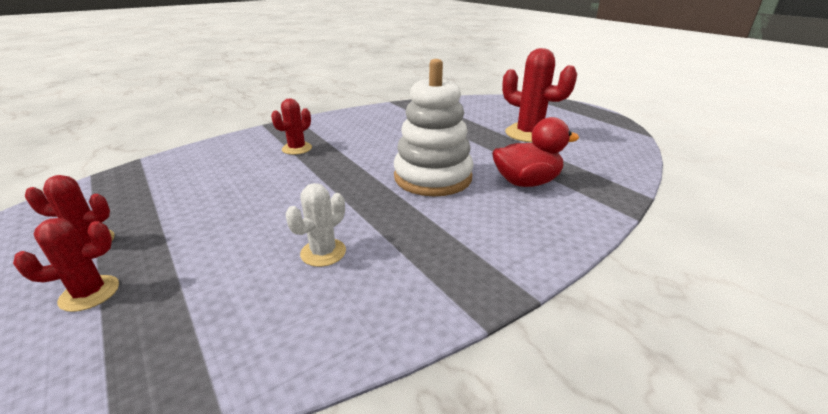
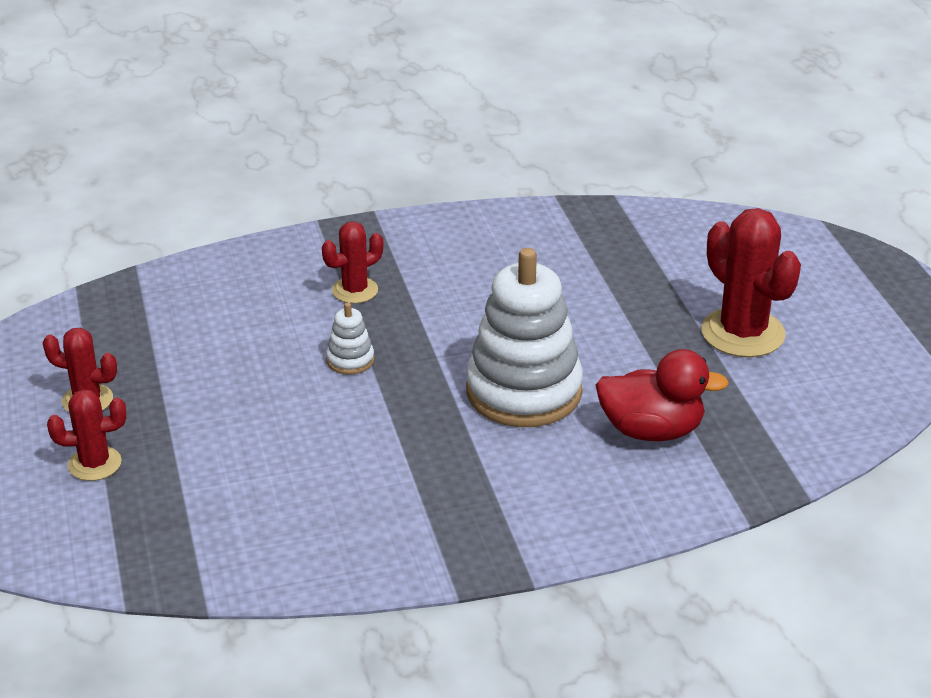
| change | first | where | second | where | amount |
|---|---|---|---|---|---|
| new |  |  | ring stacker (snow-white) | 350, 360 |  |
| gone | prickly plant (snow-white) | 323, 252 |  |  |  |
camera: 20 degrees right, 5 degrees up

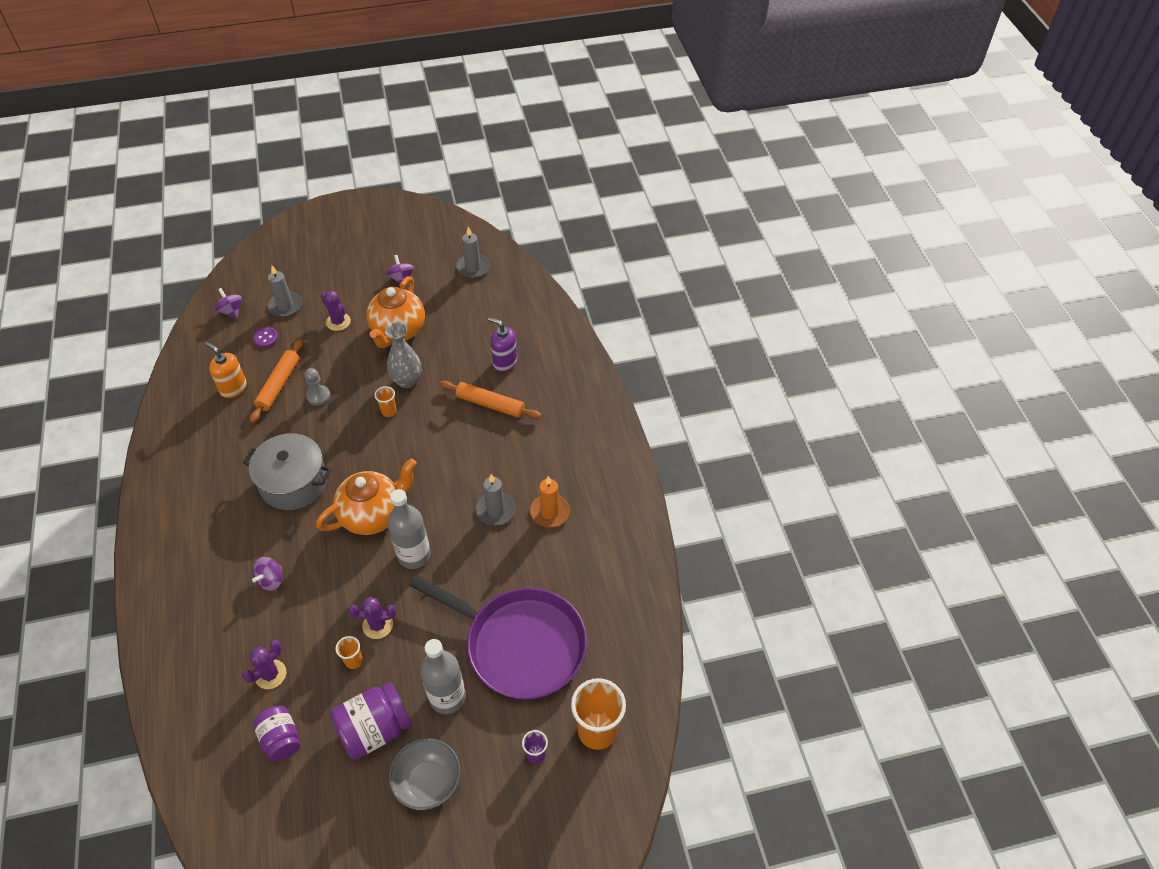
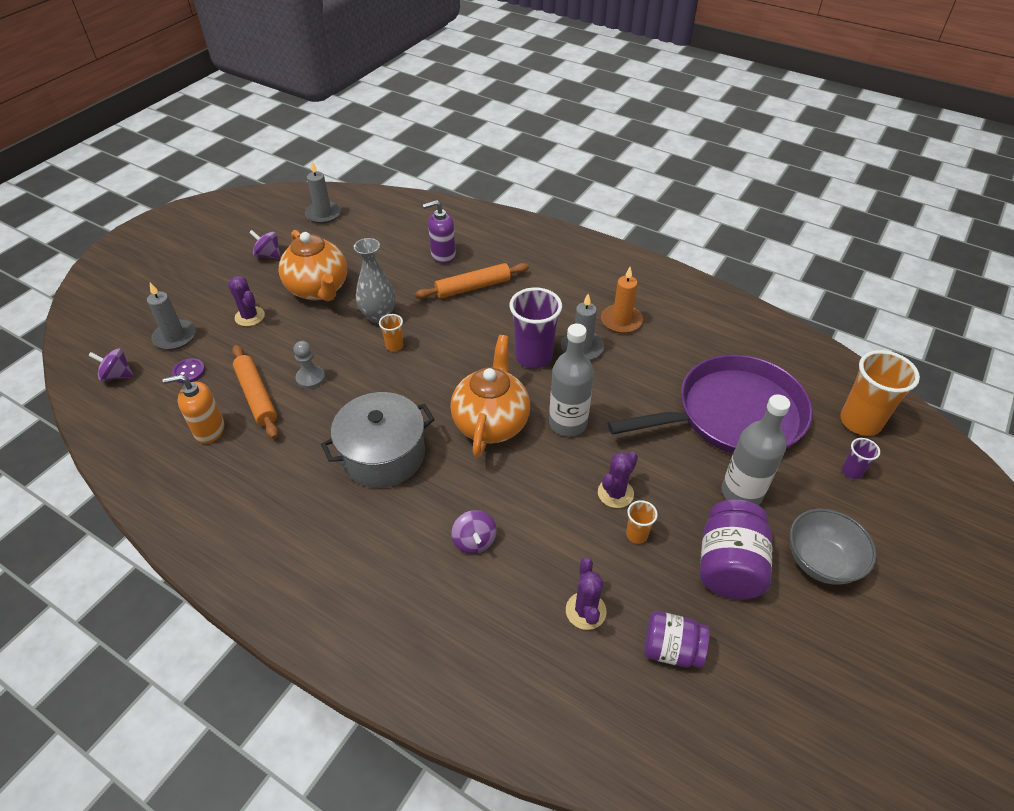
| change | first | where | second | where | amount |
|---|---|---|---|---|---|
| rotated | prickly plant (royal purple) | 338, 322 |  | 250, 316 | 45 degrees clockwise |
| new |  |  | beaker (royal purple) | 533, 357 |  |
camera: 45 degrees left, 5 degrees down

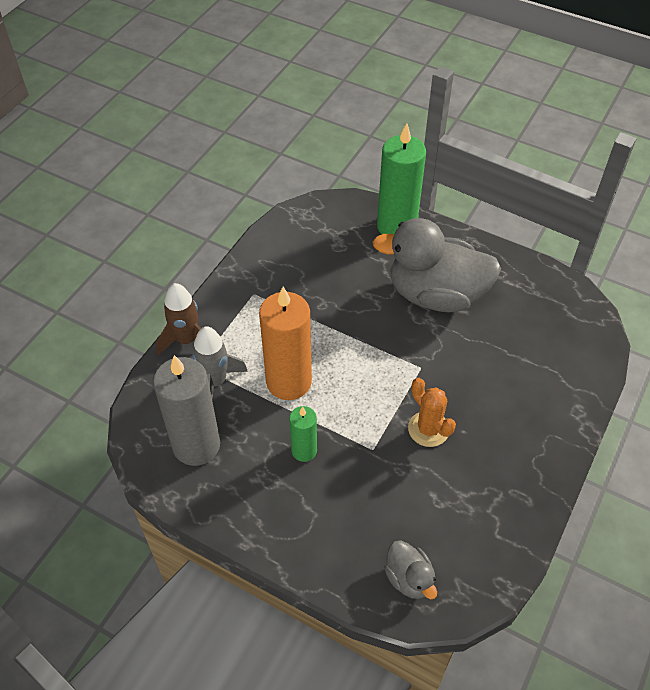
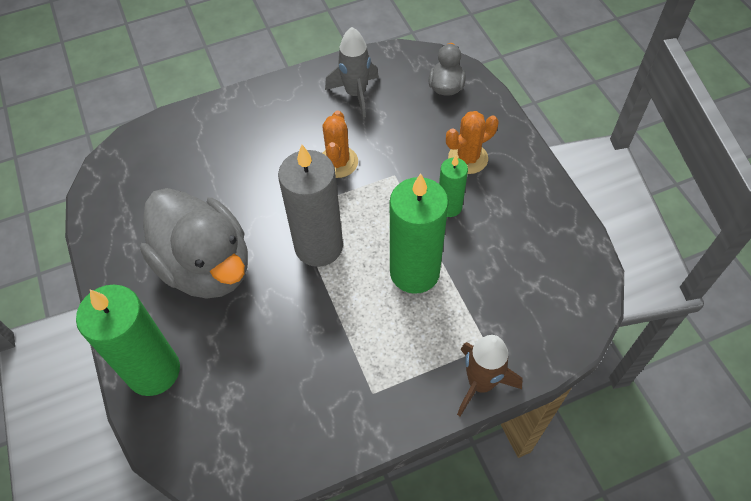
| change | first | where | second | where | amount |
|---|---|---|---|---|---|
| shifted | candle (ash-grey) | 196, 445 |  | 319, 246 |  |
| shifted | rocket (ash-grey) | 215, 382 |  | 355, 94 |  |
| repainted | candle (bright orange) | 289, 382 | candle (emerald) | 414, 272 |  |
| new |  |  | prickly plant (bright orange) | 468, 158 |  |
camera: 140 degrees left, 5 degrees up

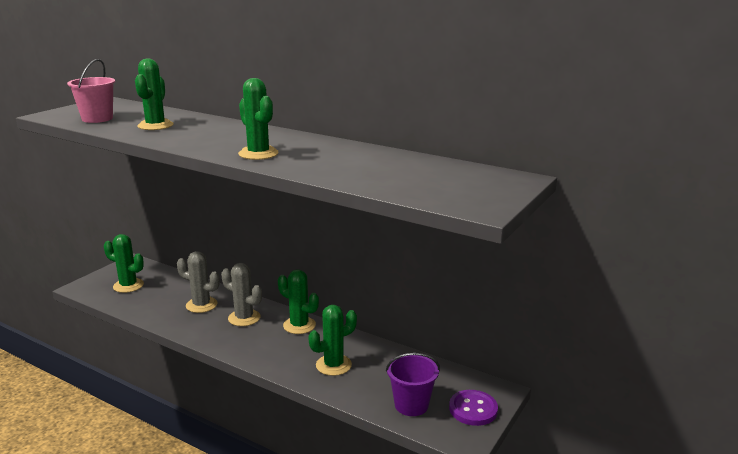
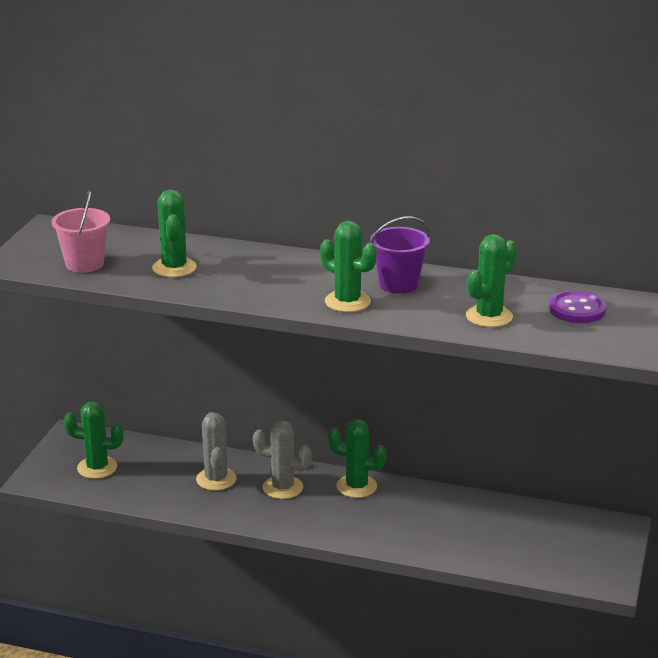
| change | first | where | second | where | amount |
|---|---|---|---|---|---|
| rotated | prickly plant (ash-grey) | 201, 305 |  | 216, 479 | 75 degrees clockwise |
| shifted | bucket (royal purple) | 411, 405 |  | 398, 284 |  |
| shifted | prickly plant (emerald) | 333, 365 |  | 489, 316 |  |
| shifted | sewing button (royal purple) | 473, 409 |  | 577, 309 |  |
camera: 15 degrees left, 5 degrees up

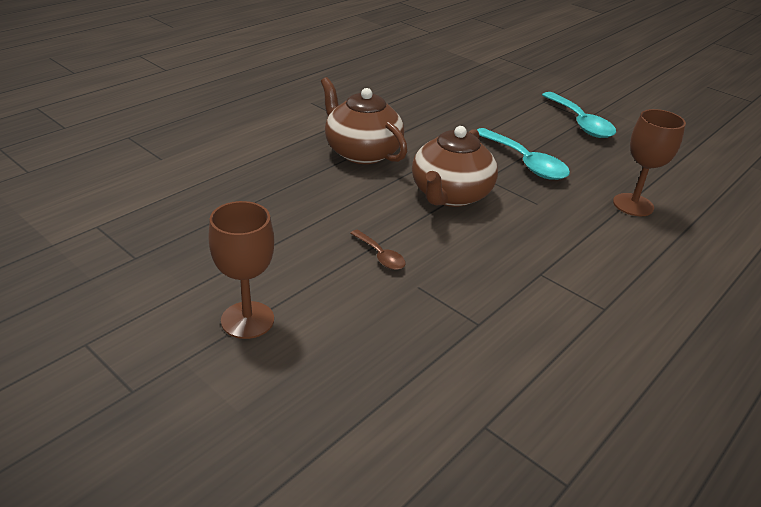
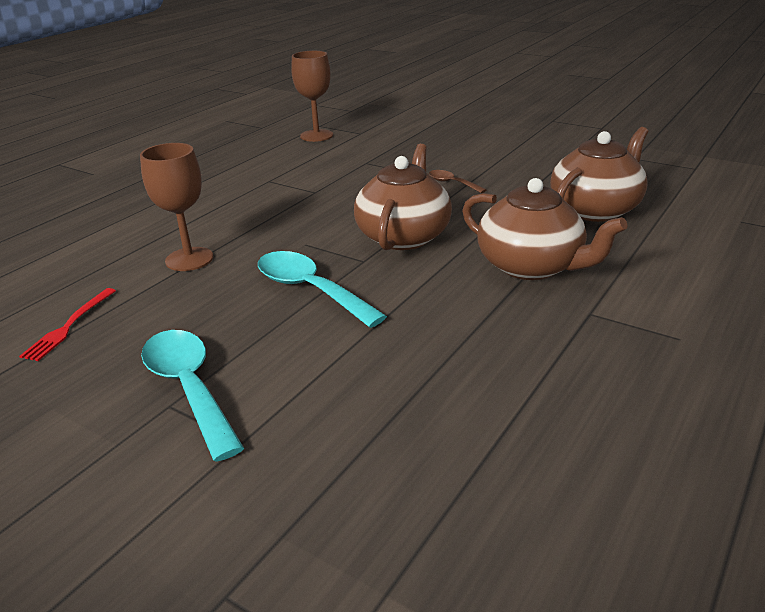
| change | first | where | second | where | amount |
|---|---|---|---|---|---|
| new |  |  | table fork (scarlet) | 69, 326 |  |
| shifted | goblet (brown) | 247, 320 |  | 316, 136 |  |
| new |  |  | china teapot (brown) | 595, 209 |  |
camera: 175 degrees right, 5 degrees down

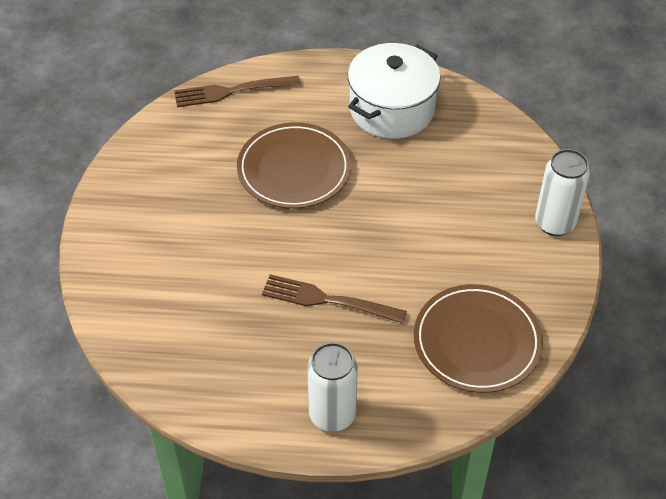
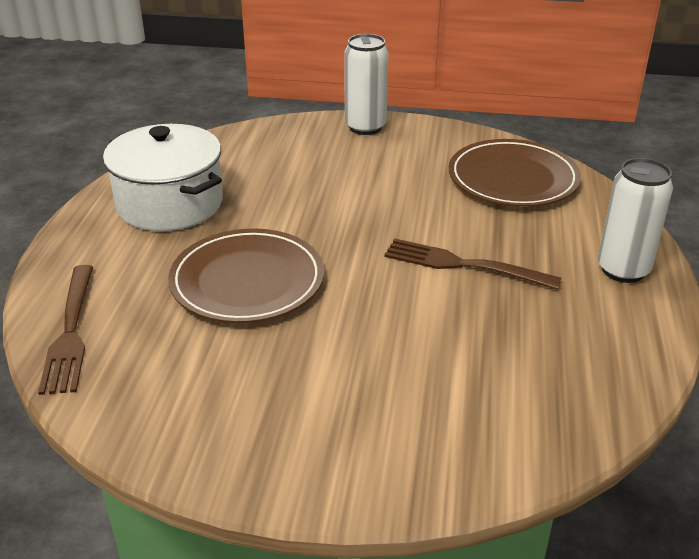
| change | first | where | second | where | amount |
|---|---|---|---|---|---|
| rotated | table fork (brown) | 328, 300 |  | 463, 265 | 90 degrees clockwise |
camera: 85 degrees left, 15 degrees down

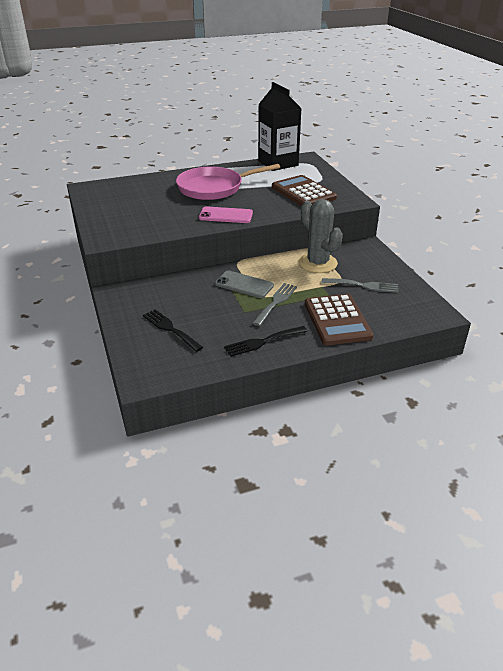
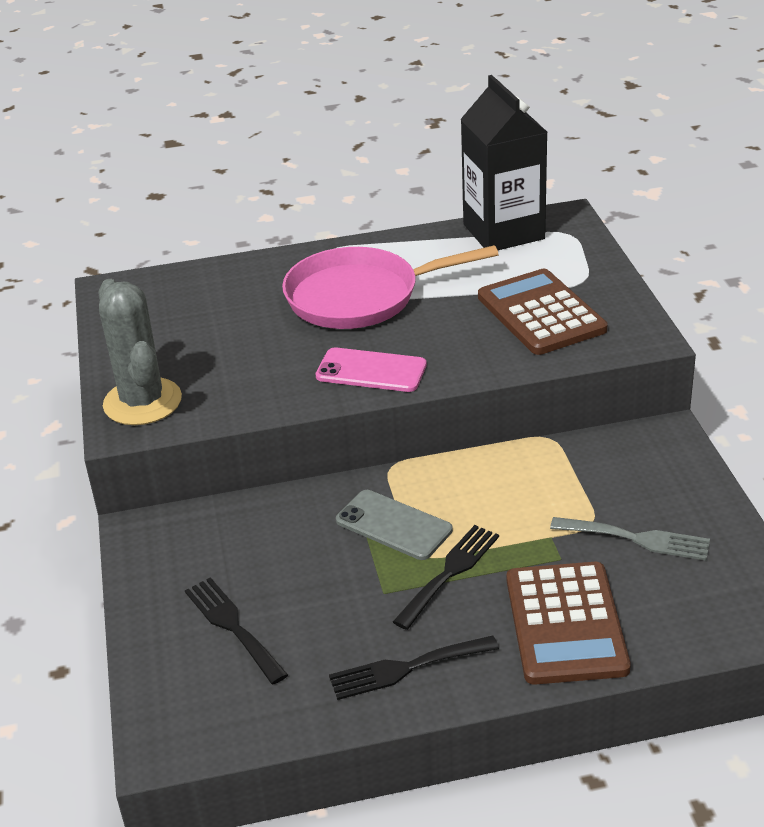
| change | first | where | second | where | amount |
|---|---|---|---|---|---|
| shifted | prickly plant (ash-grey) | 317, 263 |  | 142, 402 |  |
| repainted | table fork (ash-grey) | 276, 302 | table fork (black) | 450, 572 |  |
camera: 10 degrees right, 0 degrees up

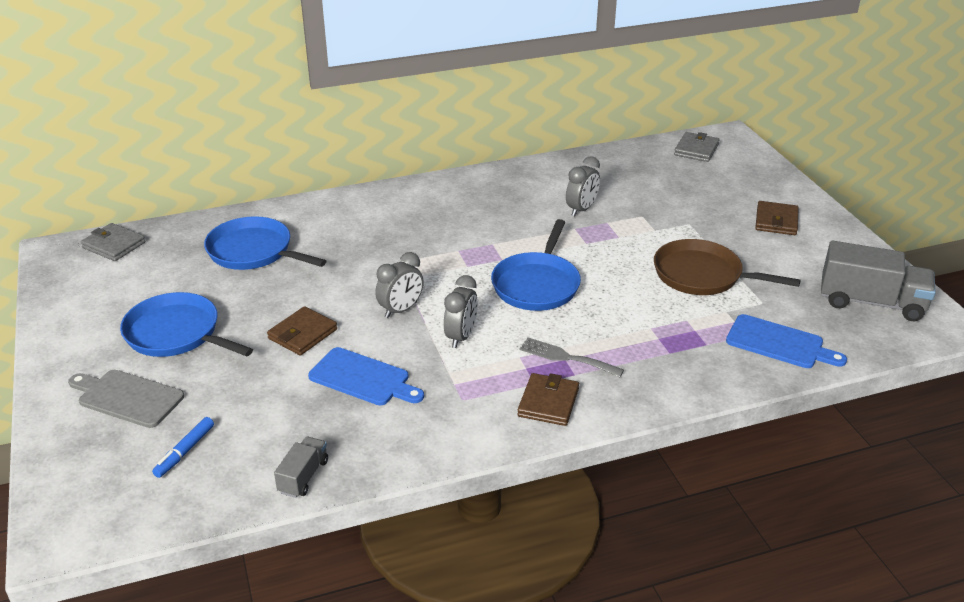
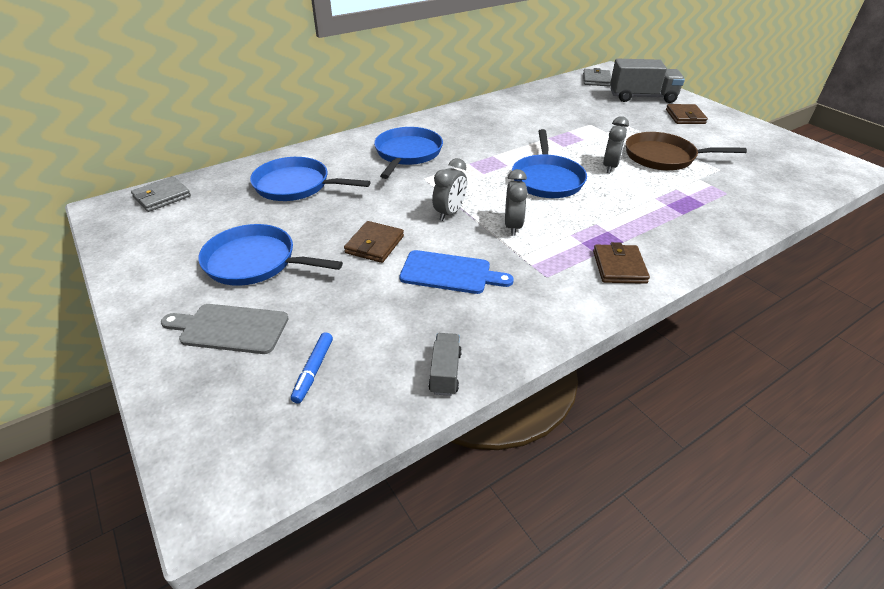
| change | first | where | second | where | amount |
|---|---|---|---|---|---|
| rotated | card wallet (ash-grey) | 114, 245 |  | 162, 197 | 60 degrees counterclockwise |
| new |  |  | pan (blue) | 407, 153 |  |
| shifted | alarm clock (ash-grey) | 581, 209 |  | 610, 167 |  |
| shifted | lorry (ash-grey) | 871, 302 |  | 642, 97 |  |
| gone | table fork (ash-grey) | 566, 357 |  |  |  |
| gone | bread board (blue) | 779, 343 |  |  |  |
camera: 15 degrees left, 5 degrees up

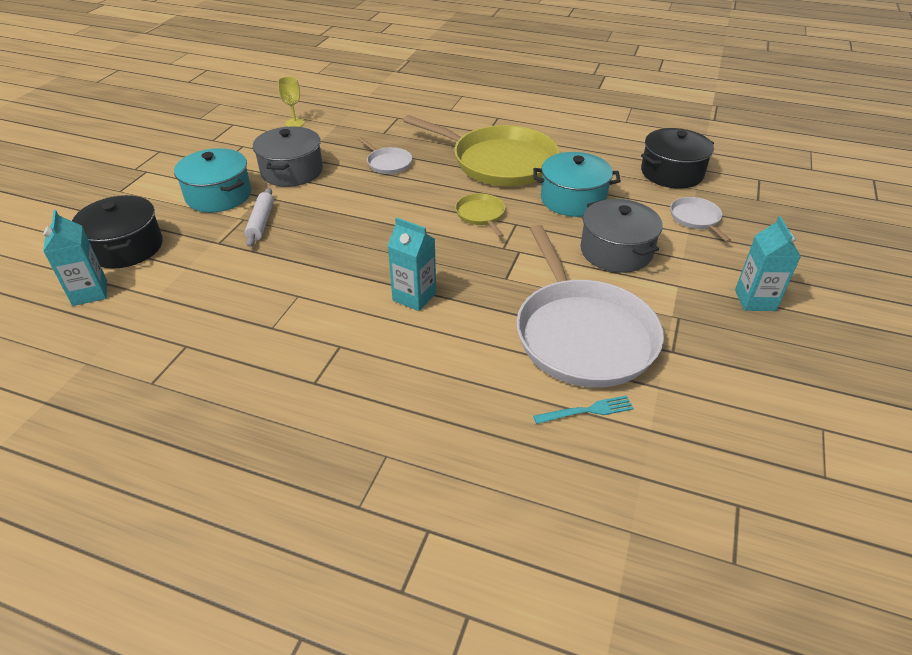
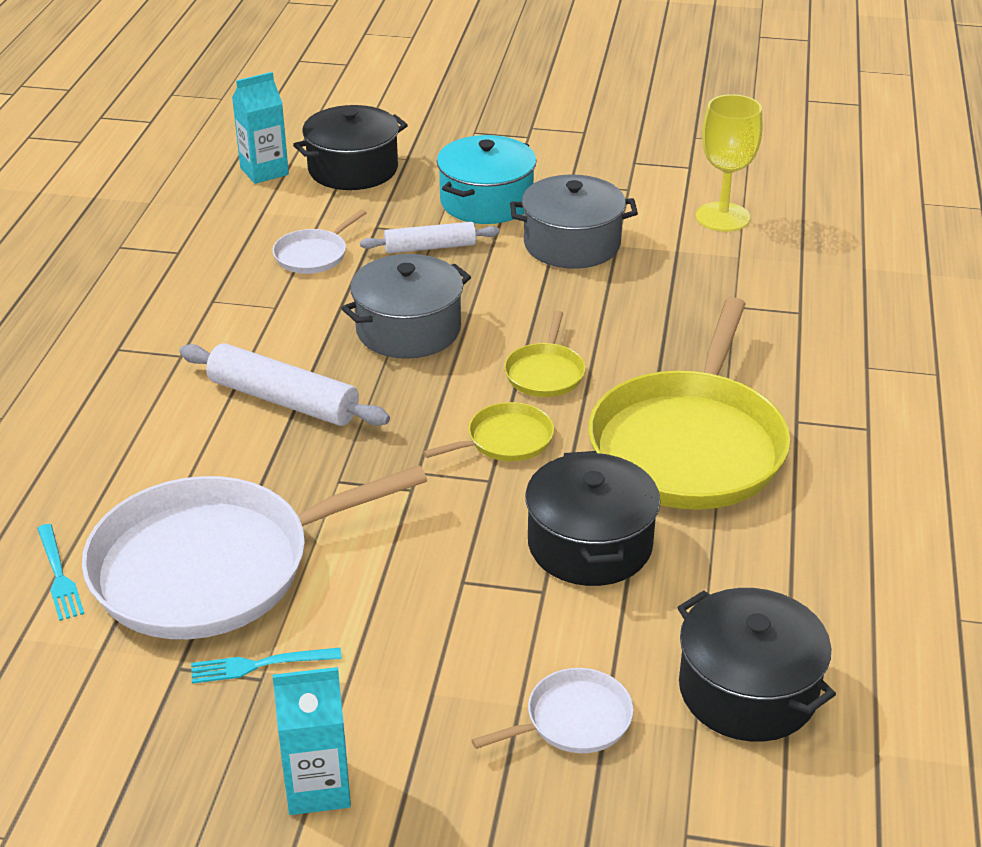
| change | first | where | second | where | amount |
|---|---|---|---|---|---|
| swapped | milk carton (turquoise) | 414, 297 | pastry roller (snow-white) | 283, 400 |  |
| new |  |  | table fork (turquoise) | 259, 665 |  |
| shifted | pan (snow-white) | 388, 163 |  | 313, 255 |  |
| shifted | pot (ash-grey) | 616, 251 |  | 408, 329 |  |
| new |  |  | pan (golden) | 545, 373 |  |
| repainted | pot (turquoise) | 573, 199 | pot (black) | 590, 544 |  |
| scaled | goblet (golden) | 295, 123 |  | 722, 217 | x1.63 |
camera: 80 degrees right, 5 degrees down

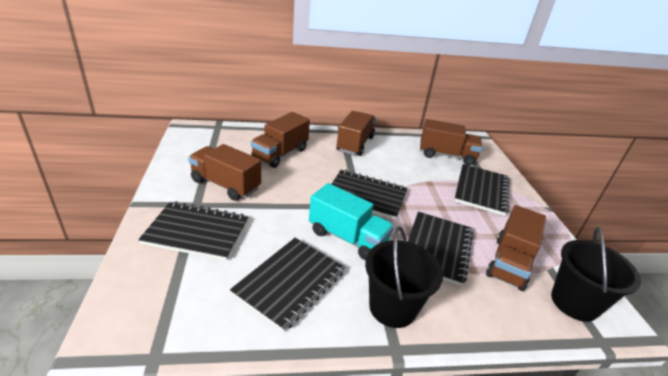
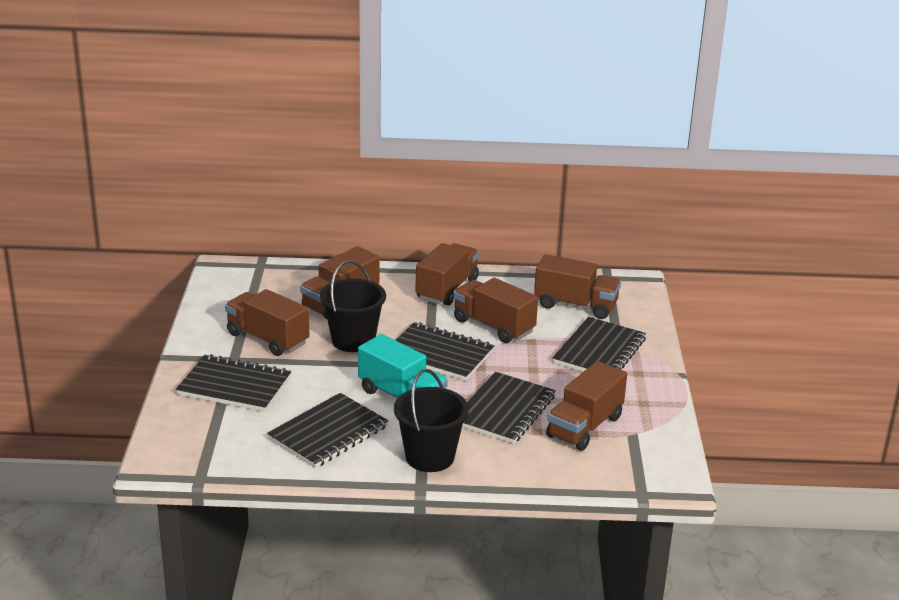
| change | first | where | second | where | amount |
|---|---|---|---|---|---|
| shifted | bucket (black) | 574, 303 |  | 353, 340 |  |
| new |  |  | lorry (brown) | 493, 326 |  |
camera: 10 degrees right, 5 degrees down

